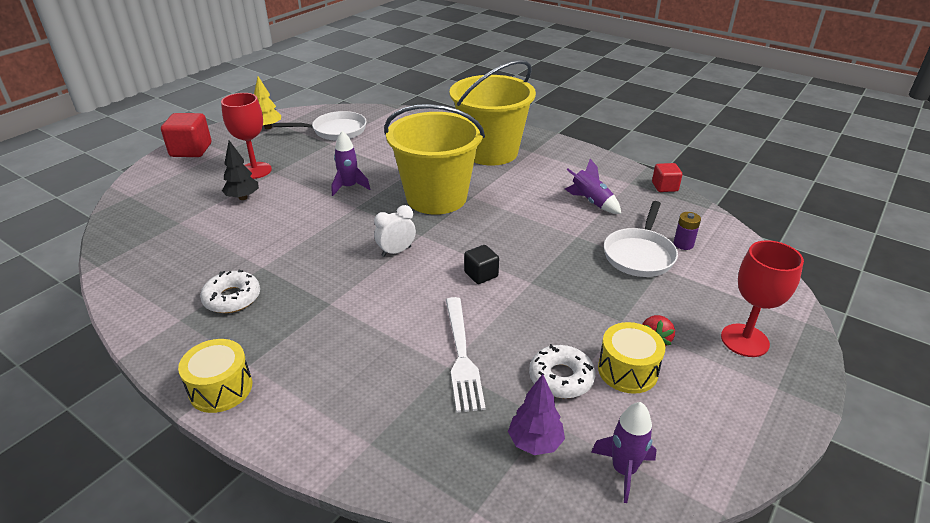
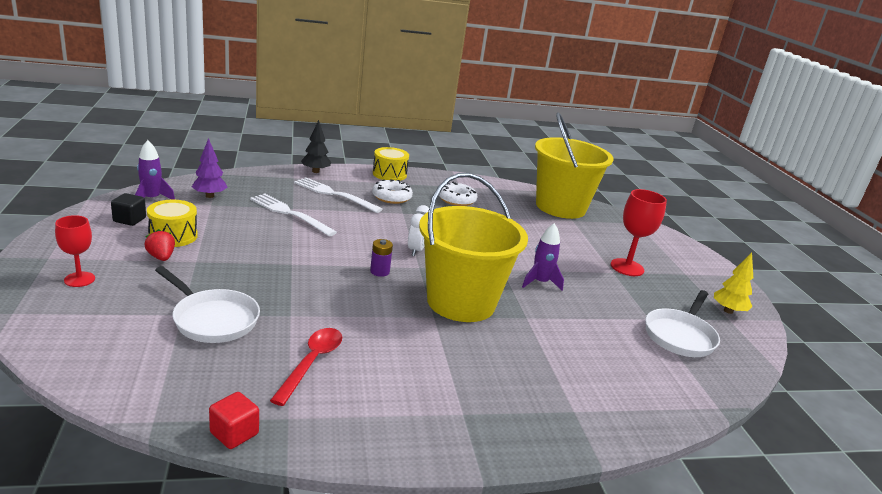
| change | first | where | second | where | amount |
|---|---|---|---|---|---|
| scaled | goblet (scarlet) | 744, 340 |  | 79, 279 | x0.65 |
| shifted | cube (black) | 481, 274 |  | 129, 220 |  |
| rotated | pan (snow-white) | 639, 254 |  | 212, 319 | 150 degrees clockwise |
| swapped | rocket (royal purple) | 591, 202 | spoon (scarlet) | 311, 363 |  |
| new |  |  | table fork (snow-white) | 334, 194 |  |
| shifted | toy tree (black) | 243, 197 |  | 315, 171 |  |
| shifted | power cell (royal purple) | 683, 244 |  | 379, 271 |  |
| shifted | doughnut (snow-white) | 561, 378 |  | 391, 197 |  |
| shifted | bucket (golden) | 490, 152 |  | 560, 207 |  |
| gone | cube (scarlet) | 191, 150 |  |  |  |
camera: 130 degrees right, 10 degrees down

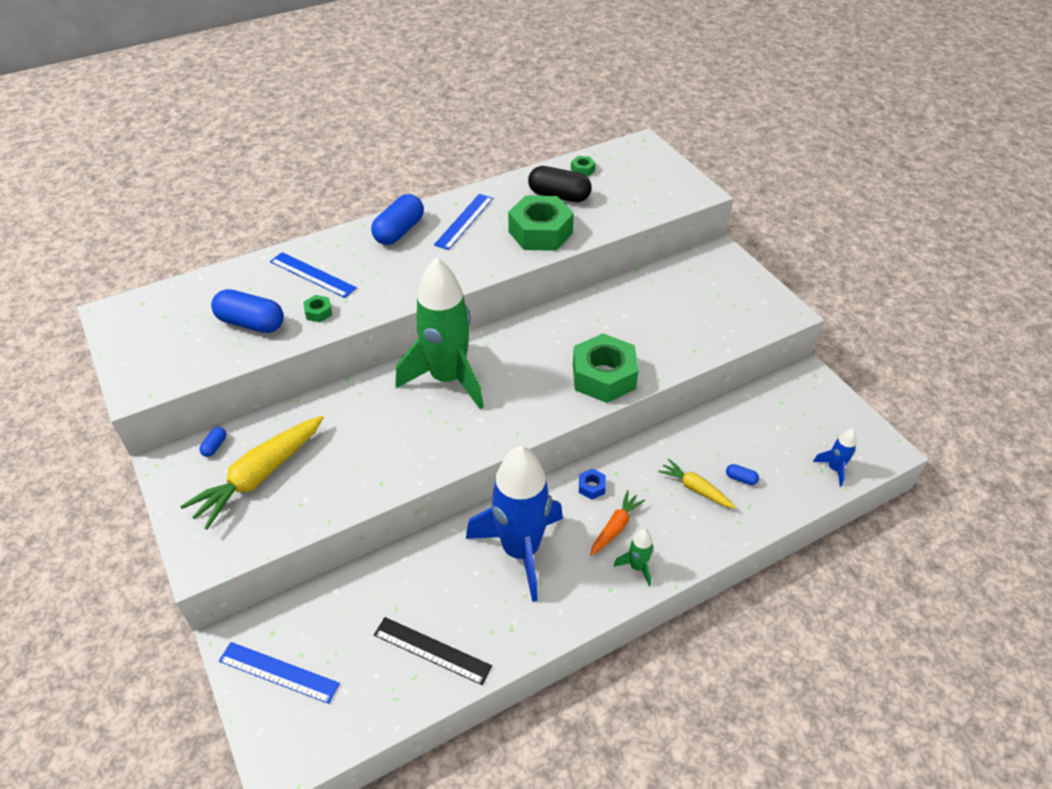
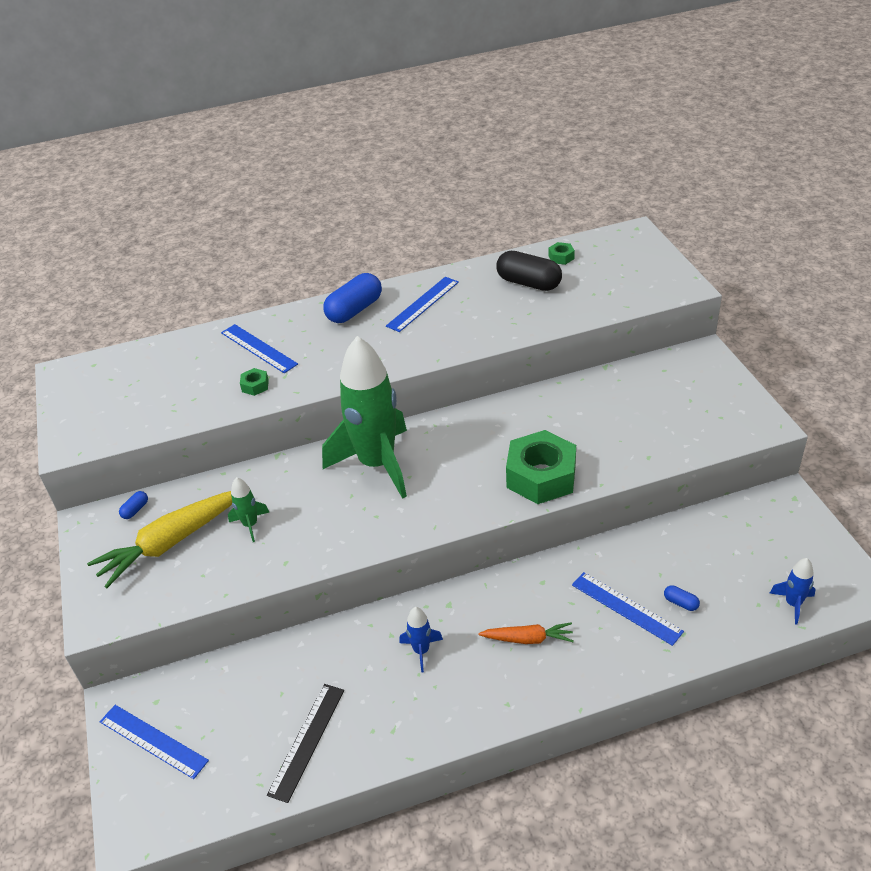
| change | first | where | second | where | amount |
|---|---|---|---|---|---|
| shifted | rocket (emerald) | 637, 567 |  | 250, 525 |  |
| rotated | measuring stick (black) | 432, 650 |  | 307, 741 | 75 degrees clockwise |
| scaled | rocket (blue) | 520, 550 |  | 421, 651 | x0.41 |
| rotated | root vegetable (bright orange) | 615, 527 |  | 528, 639 | 45 degrees clockwise |
| swapped | root vegetable (golden) | 695, 488 | measuring stick (blue) | 626, 608 |  |
| gone | capsule (blue) | 251, 323 |  |  |  |
| gone | hex nut (emerald) | 540, 232 |  |  |  |
| gone | hex nut (blue) | 591, 487 |  |  |  |
camera: 15 degrees right, 5 degrees down

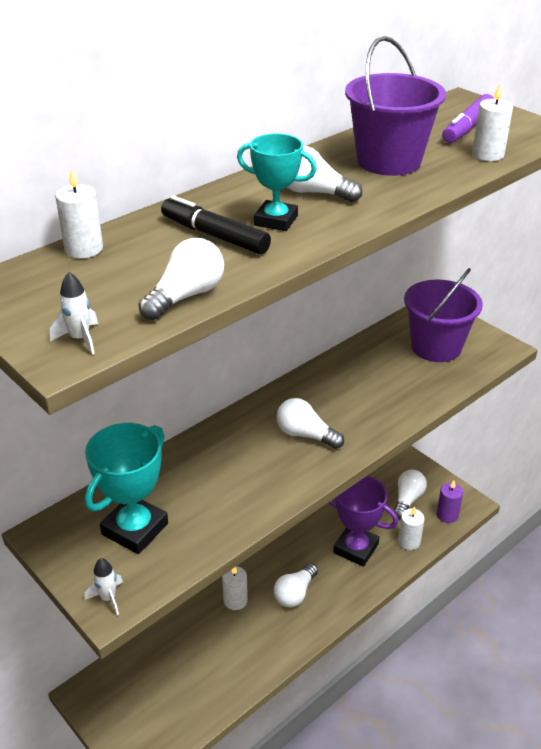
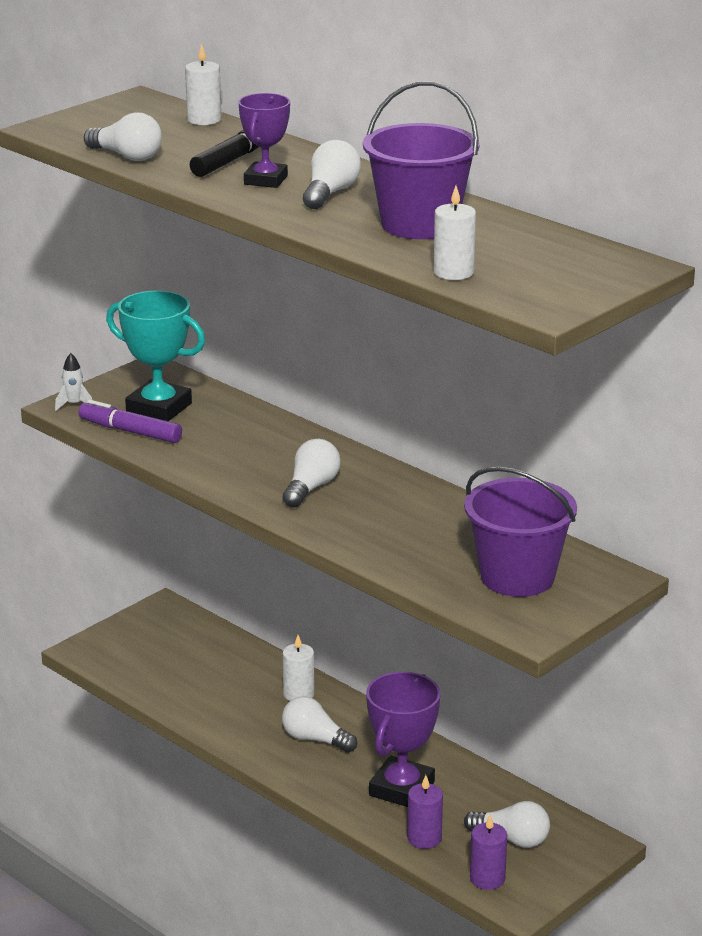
| change | first | where | second | where | amount |
|---|---|---|---|---|---|
| shifted | marker (royal purple) | 468, 127 |  | 130, 431 |  |
| repainted | trophy (turquoise) | 276, 220 | trophy (royal purple) | 265, 180 |  |
| repainted | candle (snow-white) | 409, 541 | candle (royal purple) | 424, 838 |  |
| gone | rocket (snow-white) | 80, 339 |  |  |  |
camera: 85 degrees right, 10 degrees down

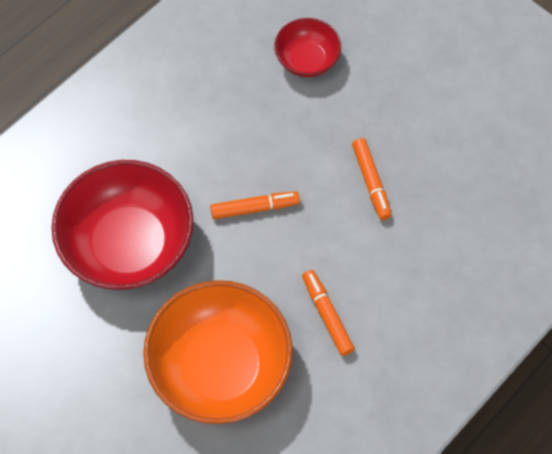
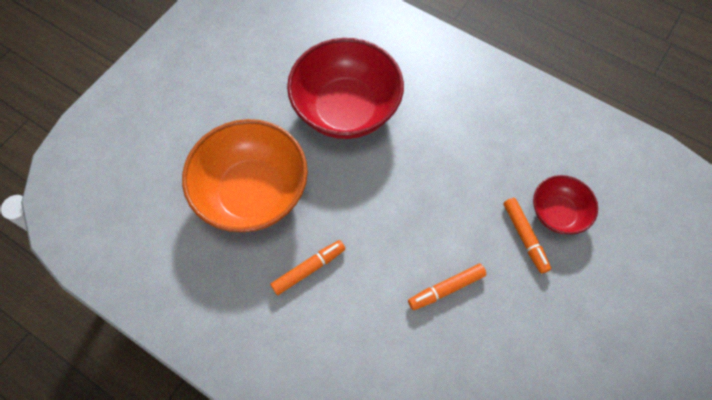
| change | first | where | second | where | amount |
|---|---|---|---|---|---|
| shifted | marker (bright orange) | 254, 208 |  | 524, 237 |  |
camera: 80 degrees right, 0 degrees up

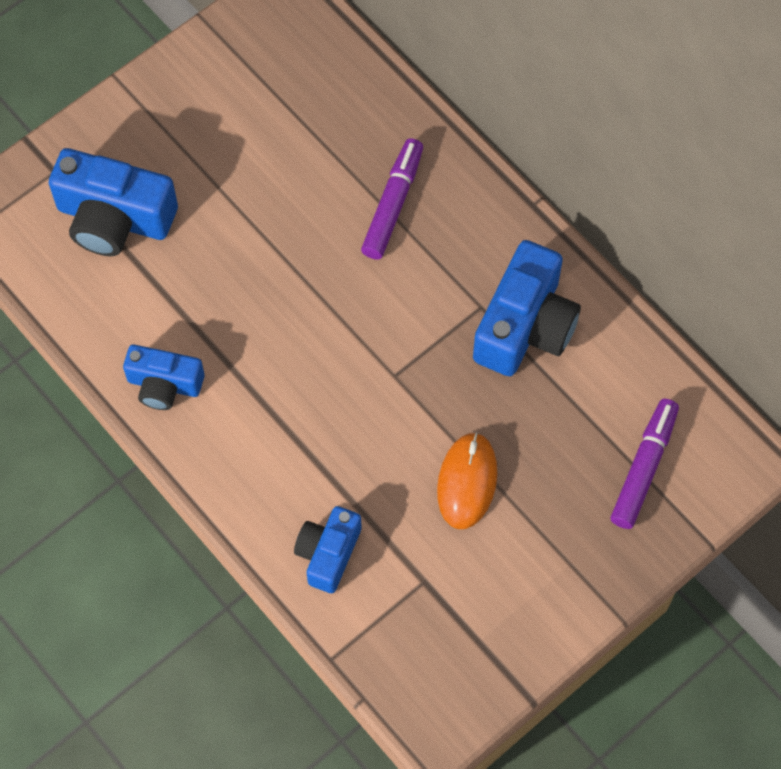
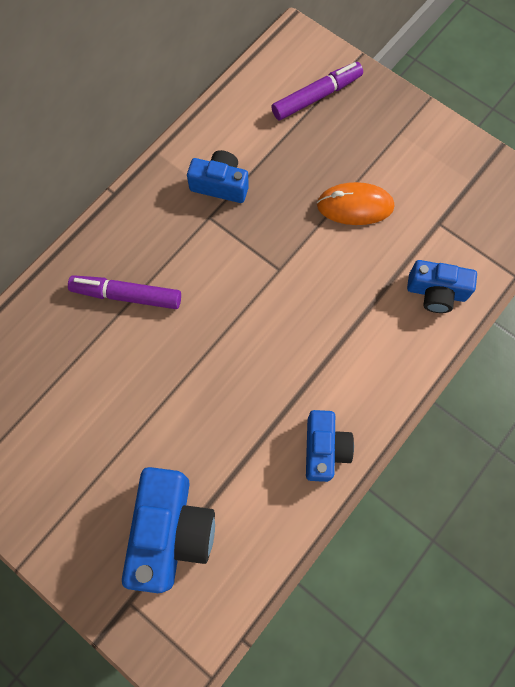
| change | first | where | second | where | amount |
|---|---|---|---|---|---|
| scaled | photo camera (blue) | 525, 326 |  | 220, 184 | x0.61 |
| rotated | marker (royal purple) | 644, 467 |  | 317, 96 | 135 degrees clockwise |
camera: 100 degrees left, 5 degrees up

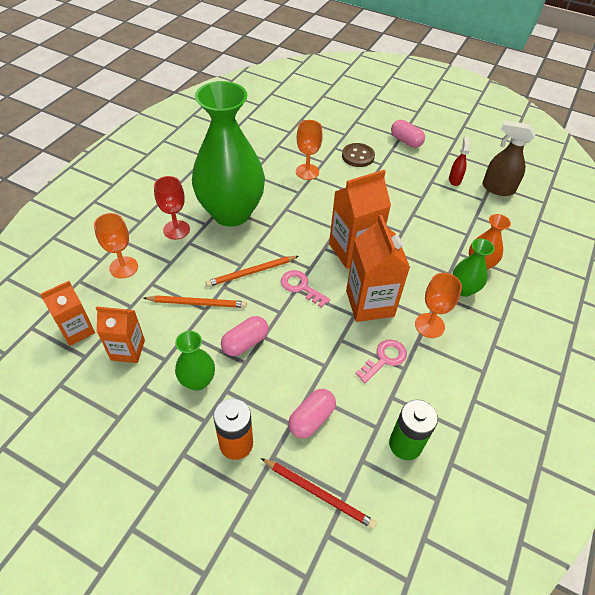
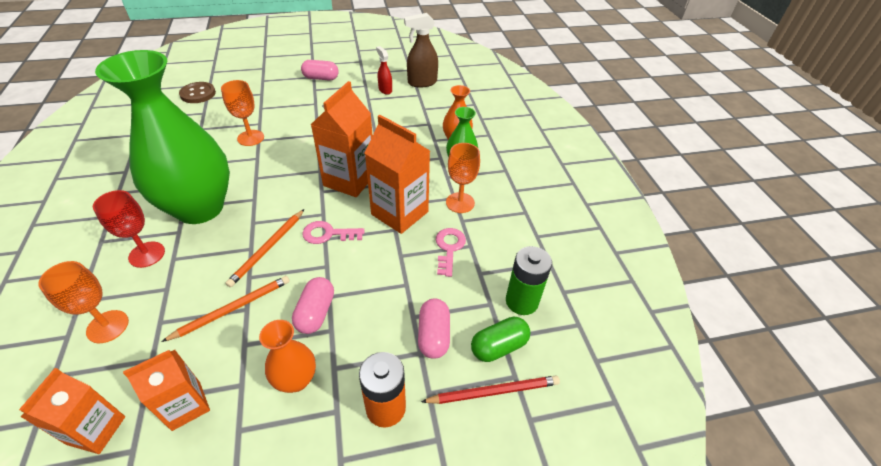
| change | first | where | second | where | amount |
|---|---|---|---|---|---|
| shifted | sewing button (brown) | 358, 156 |  | 198, 94 |  |
| repainted | vase (emerald) | 198, 381 | vase (bright orange) | 296, 379 |  |
| new |  |  | capsule (emerald) | 498, 346 |  |
camera: 40 degrees left, 5 degrees down

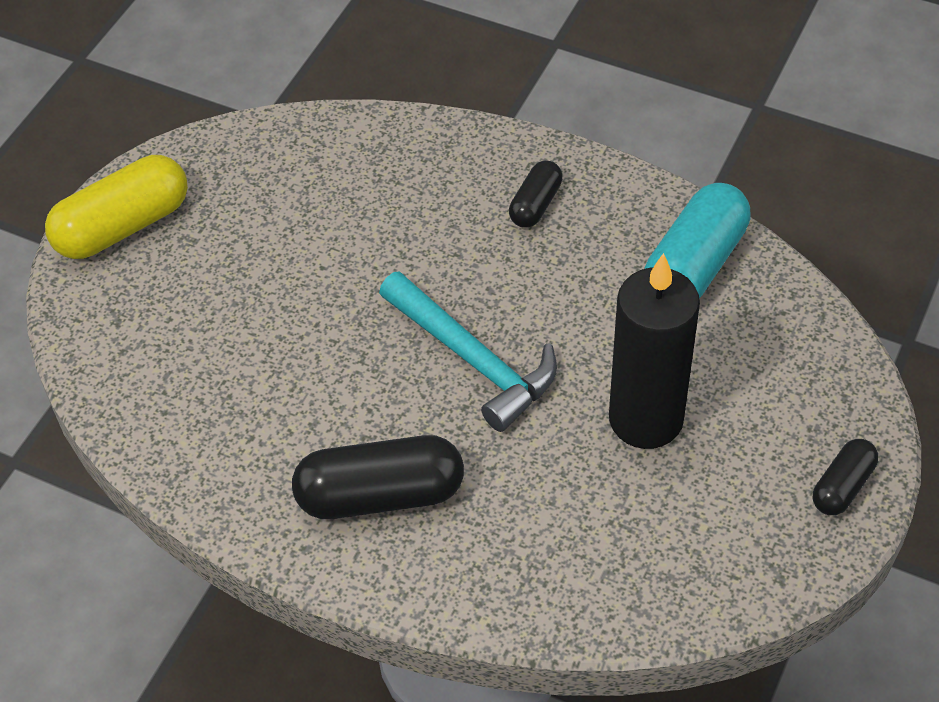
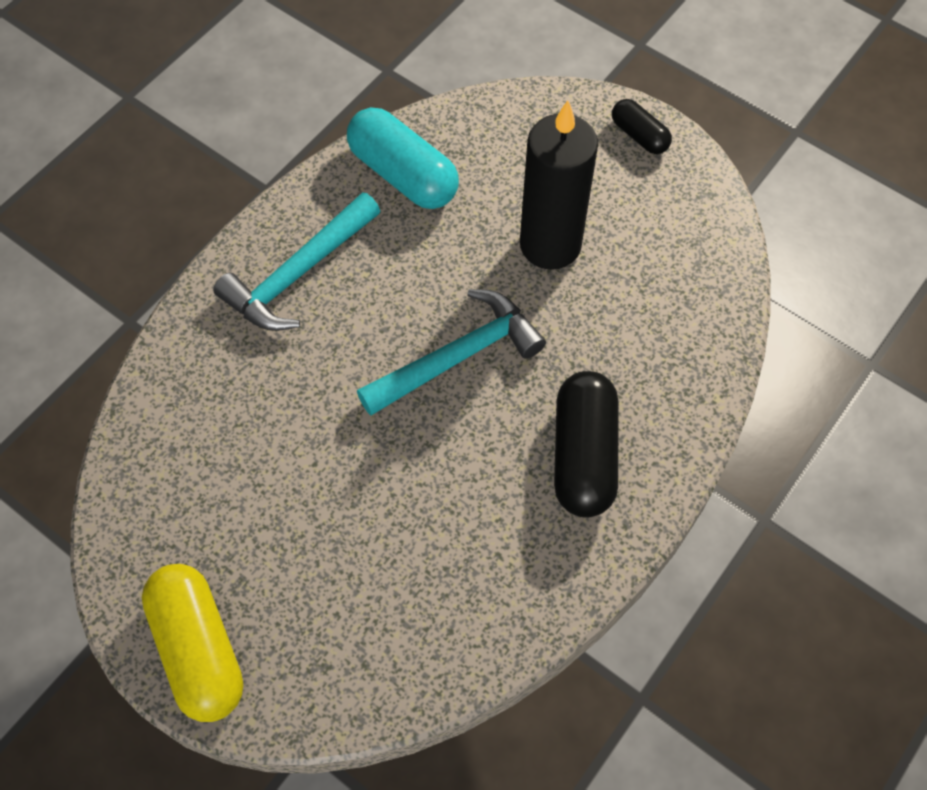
| change | first | where | second | where | amount |
|---|---|---|---|---|---|
| swapped | capsule (black) | 535, 204 | hammer (turquoise) | 298, 274 |  |
camera: 80 degrees left, 10 degrees up

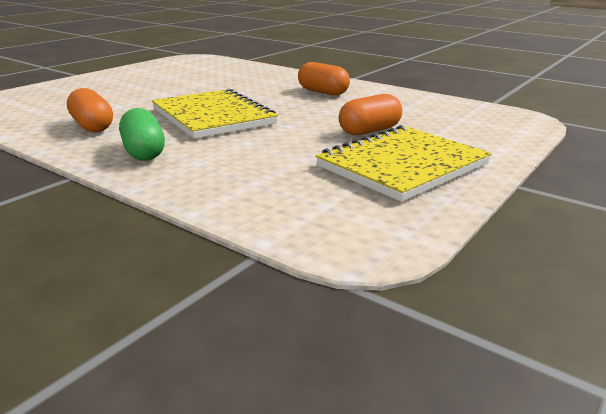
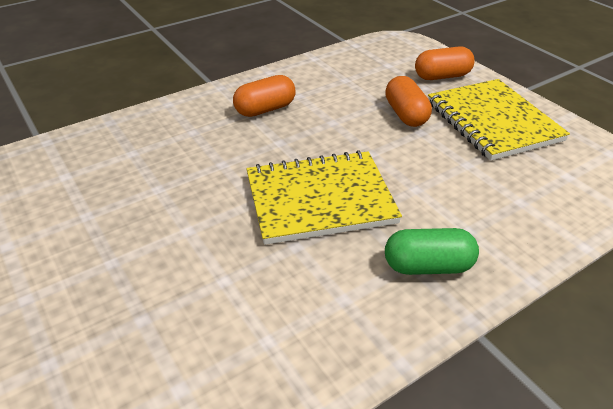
| change | first | where | second | where | amount |
|---|---|---|---|---|---|
| shifted | capsule (bright orange) | 92, 126 |  | 442, 76 |  |
camera: 70 degrees left, 15 degrees up

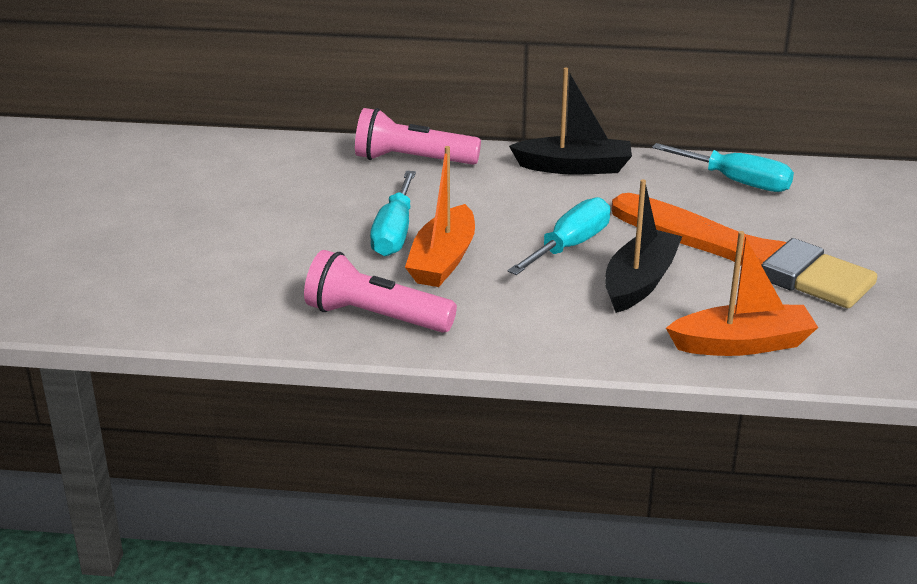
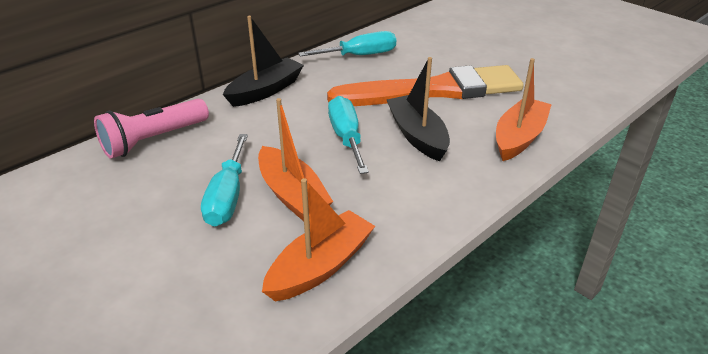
| change | first | where | second | where | amount |
|---|---|---|---|---|---|
| rotated | flat screwdriver (turquoise) | 394, 233 |  | 227, 197 | 45 degrees clockwise |
| swapped | flashlight (rose-pink) | 375, 317 | boat (bright orange) | 320, 266 |  |
camera: 50 degrees left, 5 degrees up

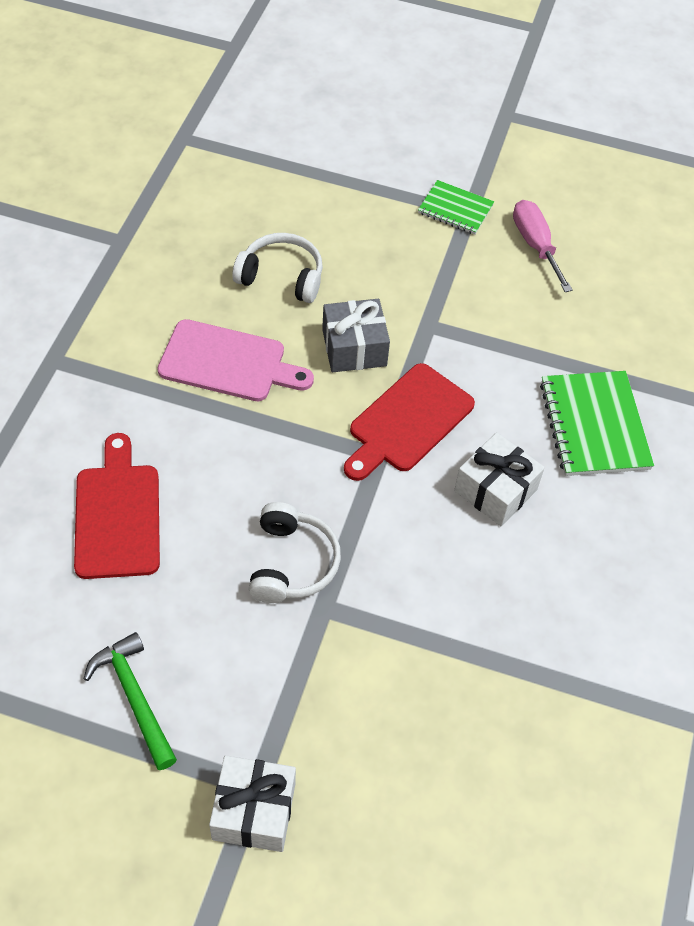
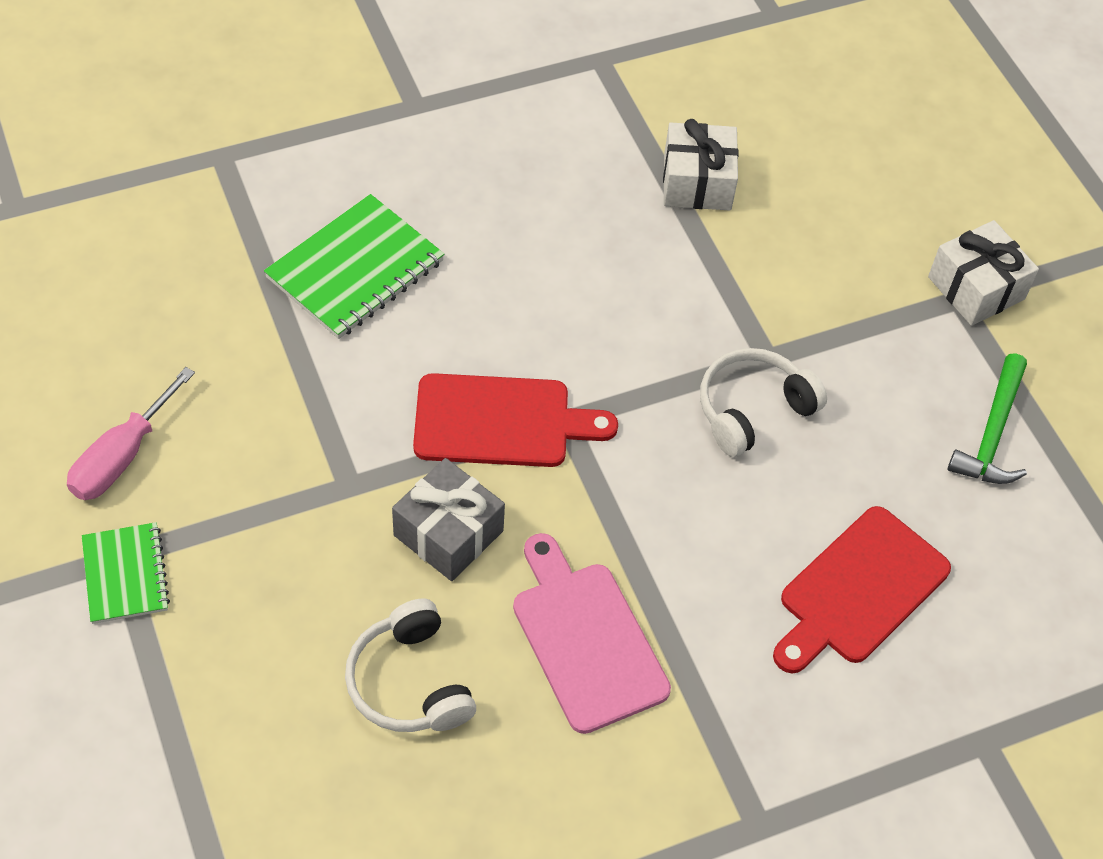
| change | first | where | second | where | amount |
|---|---|---|---|---|---|
| shifted | present (snow-white) | 495, 490 |  | 697, 182 |  |
camera: 130 degrees left, 0 degrees up

